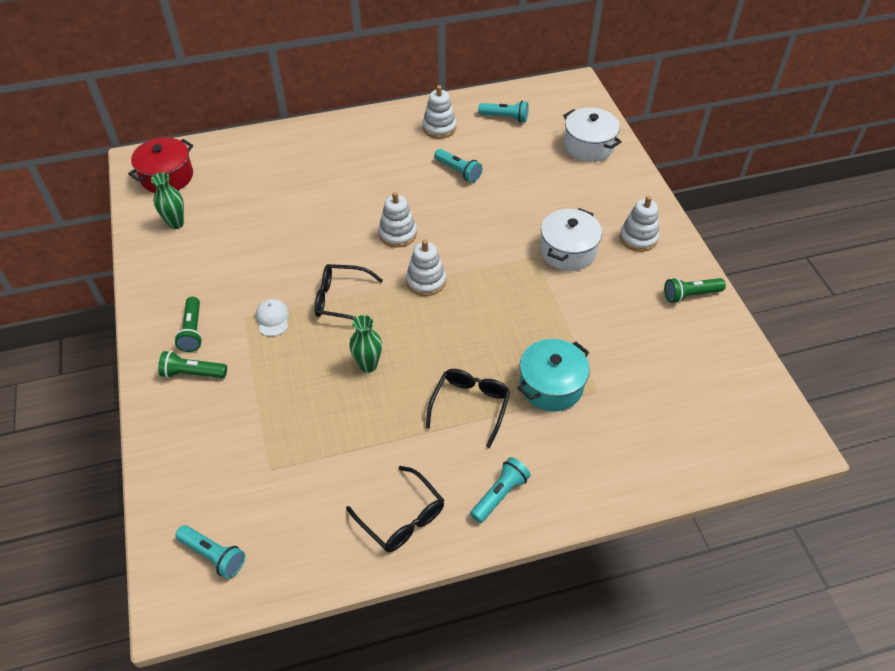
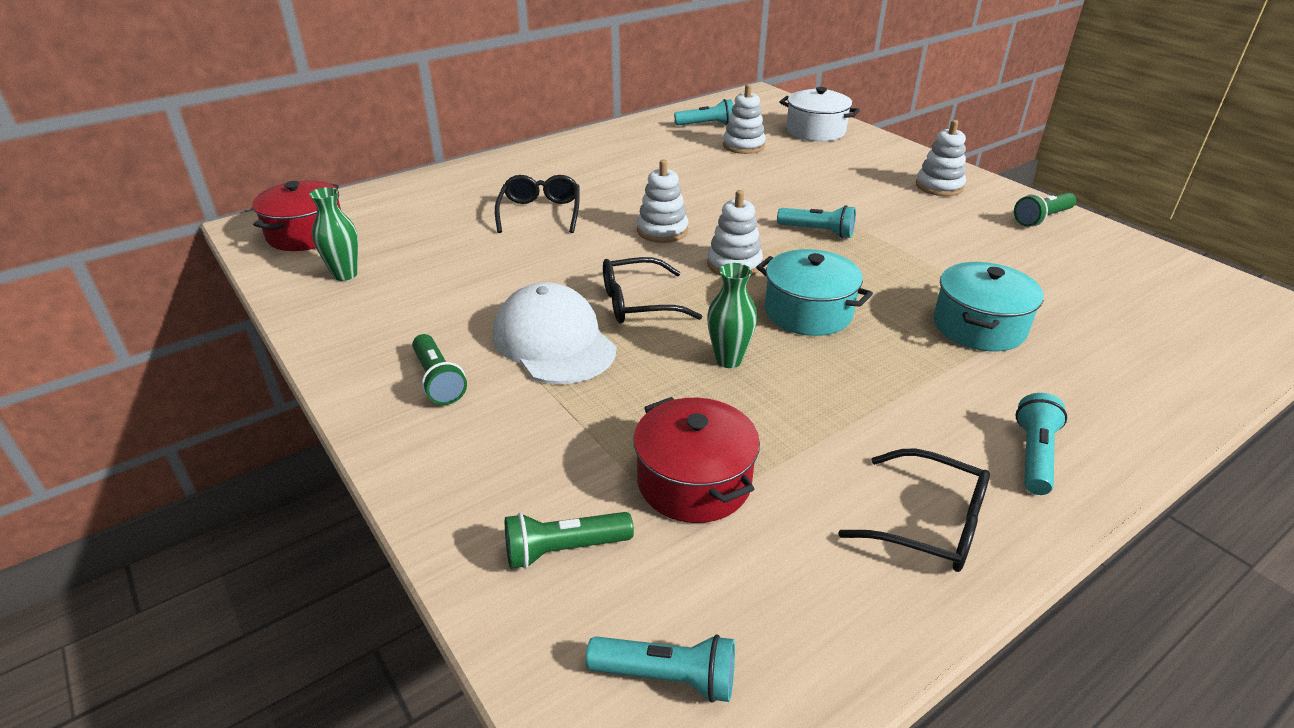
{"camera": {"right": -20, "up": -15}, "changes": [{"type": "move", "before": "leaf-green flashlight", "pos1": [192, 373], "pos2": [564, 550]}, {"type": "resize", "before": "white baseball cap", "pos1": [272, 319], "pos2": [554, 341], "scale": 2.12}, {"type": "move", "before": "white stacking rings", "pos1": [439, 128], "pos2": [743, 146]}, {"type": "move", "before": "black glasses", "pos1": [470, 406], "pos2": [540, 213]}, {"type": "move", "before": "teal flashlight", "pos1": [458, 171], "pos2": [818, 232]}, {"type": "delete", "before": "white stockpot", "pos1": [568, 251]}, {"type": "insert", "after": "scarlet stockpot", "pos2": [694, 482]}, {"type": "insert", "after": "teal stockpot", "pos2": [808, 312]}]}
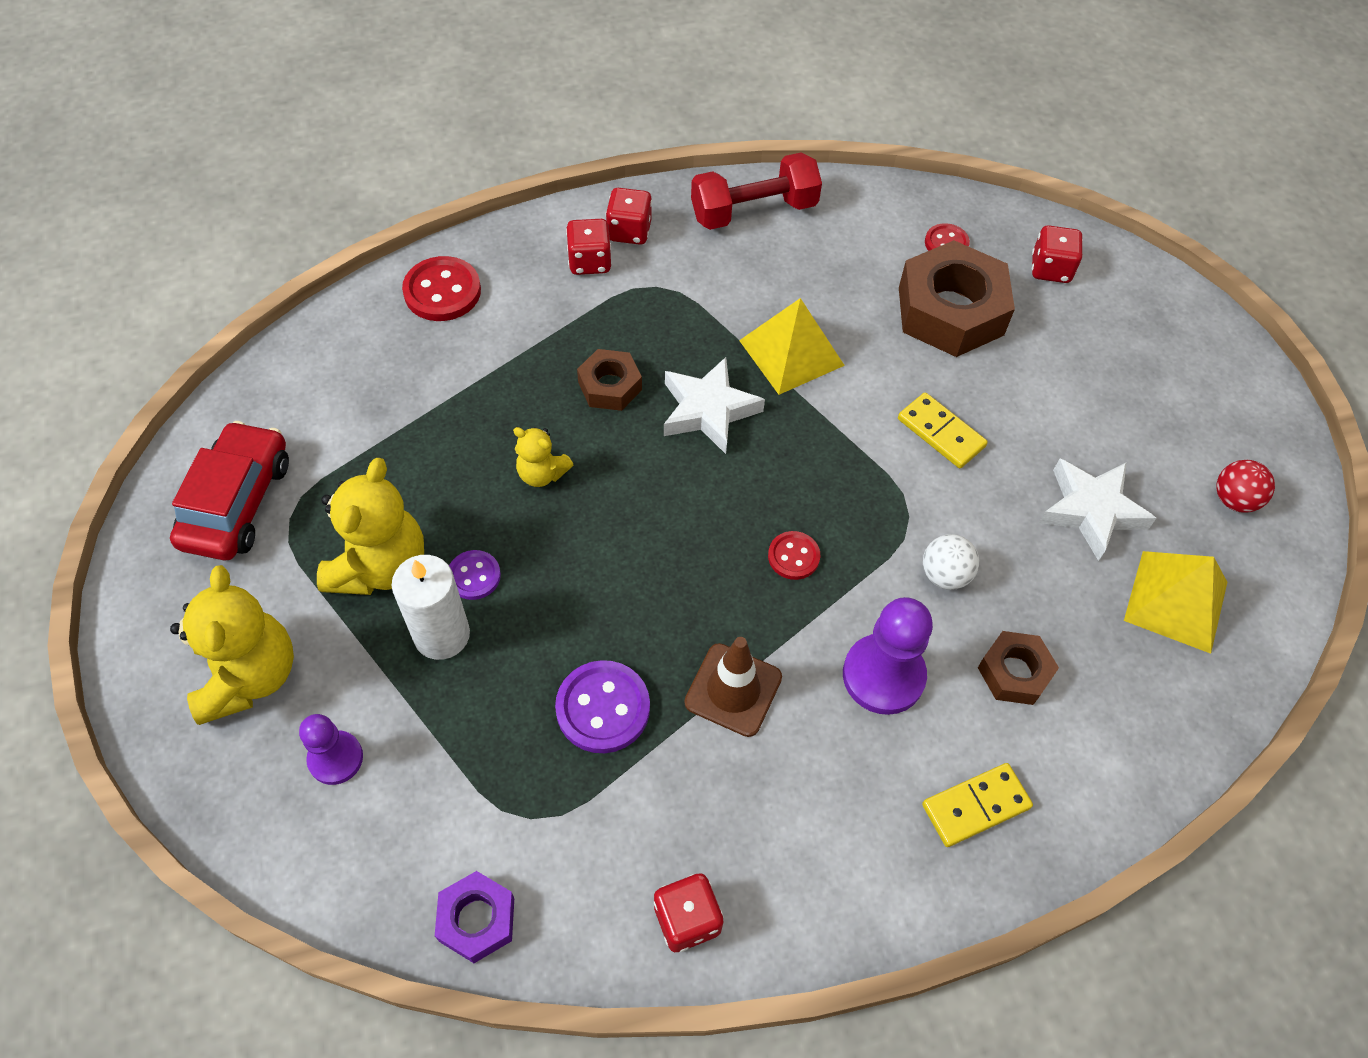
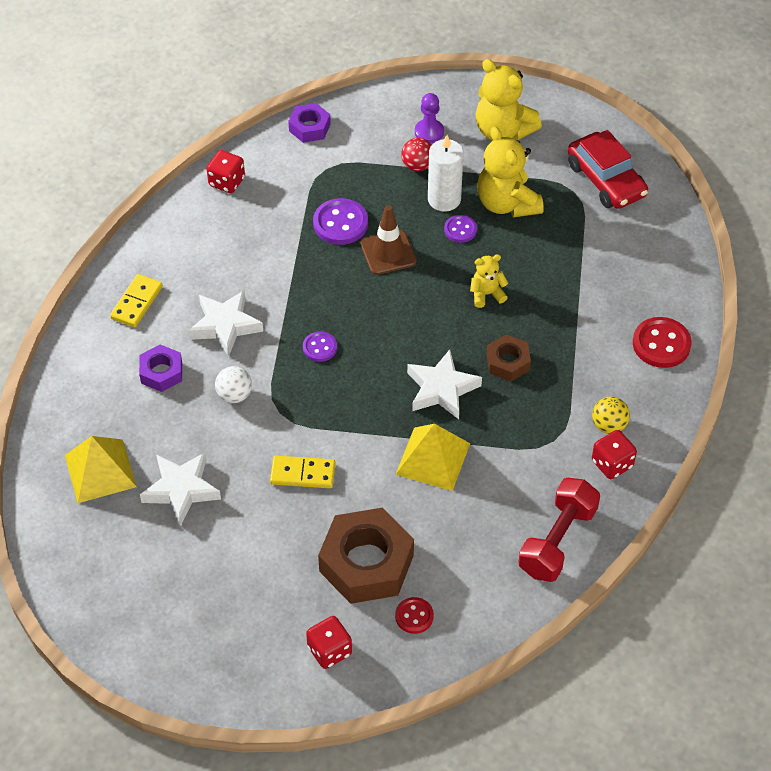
{"camera": {"right": 140, "up": -5}, "changes": [{"type": "replace", "before": "scarlet dice", "after": "bright yellow sphere", "pos1": [589, 262], "pos2": [609, 425]}, {"type": "move", "before": "dark brown road cone", "pos1": [733, 690], "pos2": [388, 253]}, {"type": "recolor", "before": "scarlet shirt button", "after": "royal purple shirt button", "pos1": [793, 556], "pos2": [320, 347]}, {"type": "replace", "before": "royal purple pawn", "after": "white star shape", "pos1": [883, 675], "pos2": [225, 325]}, {"type": "recolor", "before": "dark brown hex nut", "after": "royal purple hex nut", "pos1": [1014, 672], "pos2": [161, 372]}, {"type": "move", "before": "scarlet sphere", "pos1": [1234, 500], "pos2": [417, 165]}]}
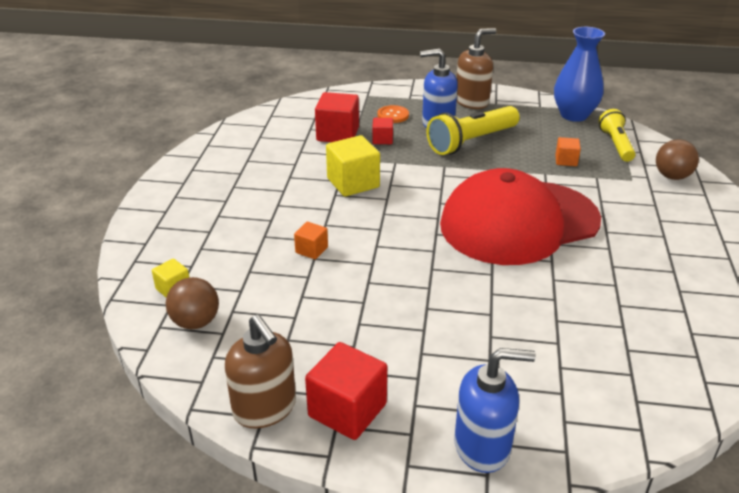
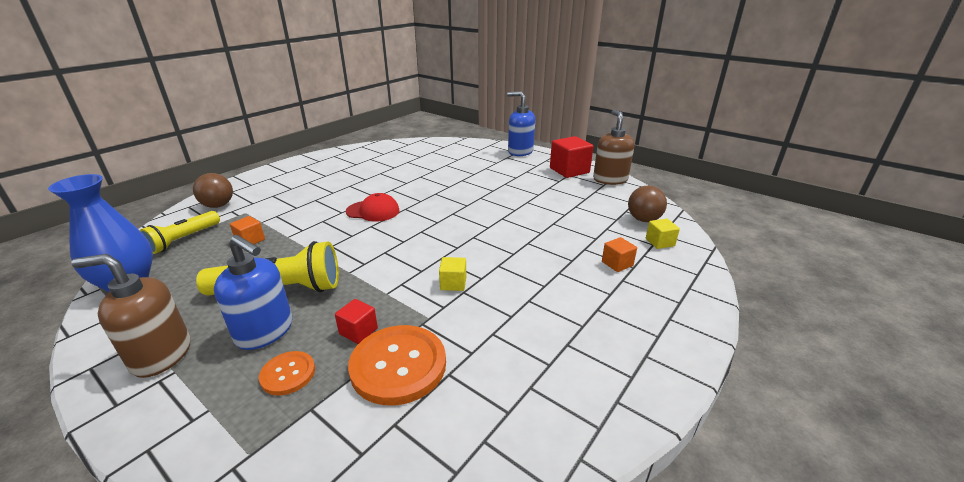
{"camera": {"right": -150, "up": -5}, "changes": [{"type": "move", "before": "orange-coloured solid cube", "pos1": [311, 250], "pos2": [617, 263]}, {"type": "replace", "before": "scarlet solid cube", "after": "orange-coloured shirt button", "pos1": [337, 134], "pos2": [398, 365]}, {"type": "resize", "before": "bright yellow solid cube", "pos1": [353, 183], "pos2": [453, 283], "scale": 0.53}, {"type": "resize", "before": "scarlet baseball cap", "pos1": [519, 222], "pos2": [373, 211], "scale": 0.4}]}
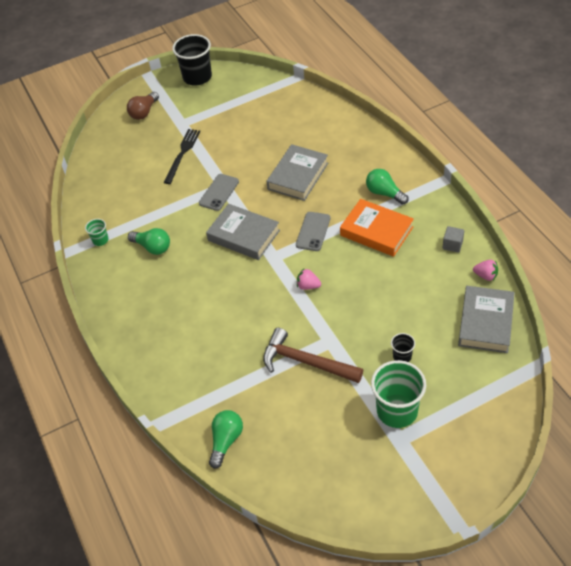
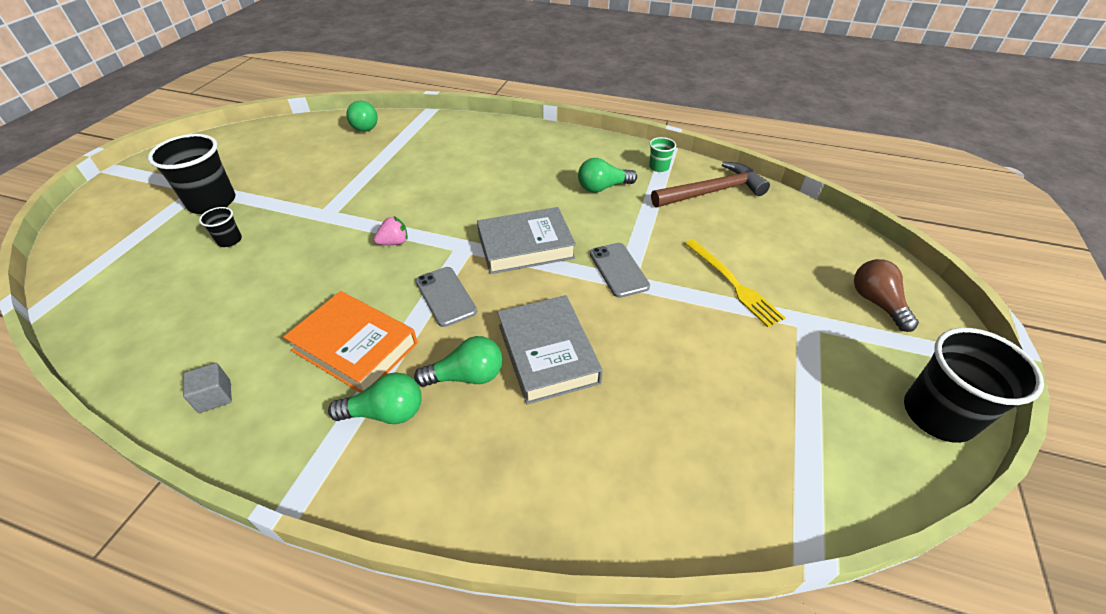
{"camera": {"right": 130, "up": -5}, "changes": [{"type": "recolor", "before": "black dinner fork", "after": "bright yellow dinner fork", "pos1": [182, 154], "pos2": [733, 283]}, {"type": "move", "before": "dark brown carpenter's hammer", "pos1": [306, 362], "pos2": [712, 192]}, {"type": "rotate", "before": "orange-coloured book", "pos1": [376, 231], "pos2": [355, 347], "turn": 45}, {"type": "recolor", "before": "leaf-green beaker", "after": "black beaker", "pos1": [397, 411], "pos2": [212, 202]}, {"type": "delete", "before": "gray book", "pos1": [486, 322]}, {"type": "delete", "before": "rose-pink berry", "pos1": [485, 276]}, {"type": "insert", "after": "leaf-green lightbulb", "pos2": [467, 376]}]}
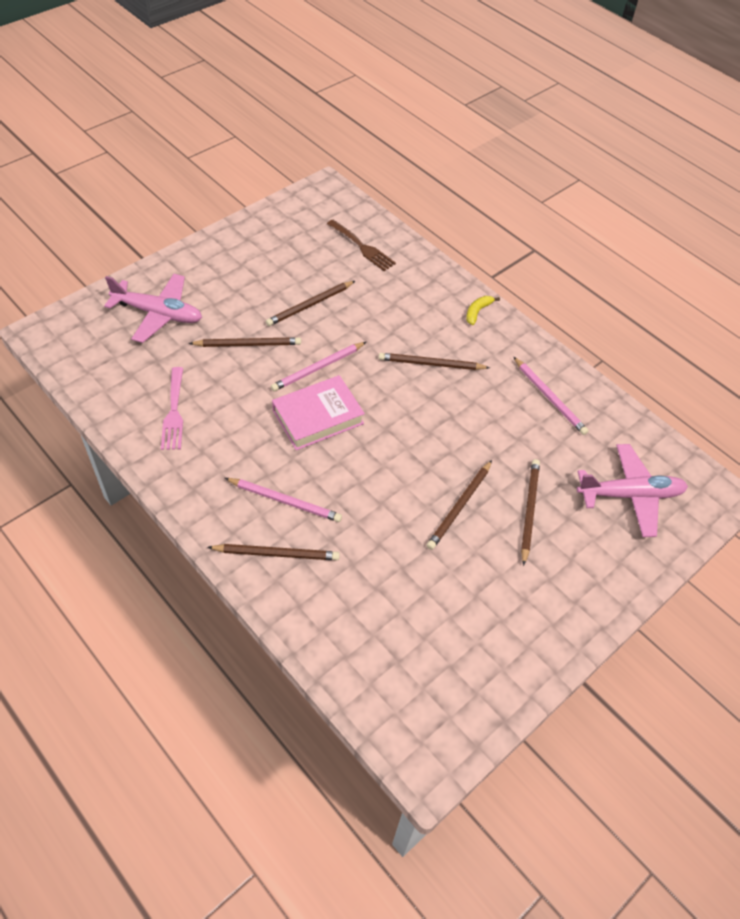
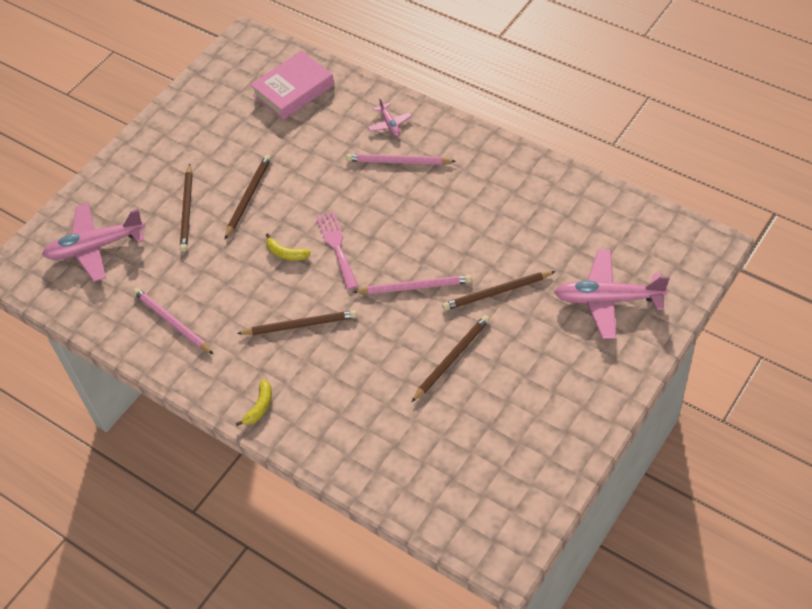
{"camera": {"right": 175, "up": 0}, "changes": [{"type": "move", "before": "rose-pink dinner fork", "pos1": [174, 412], "pos2": [336, 246]}, {"type": "replace", "before": "dark brown wooden pencil", "after": "rose-pink toy plane", "pos1": [276, 553], "pos2": [389, 124]}, {"type": "rotate", "before": "rose-pink wooden pencil", "pos1": [318, 368], "pos2": [415, 287], "turn": 45}, {"type": "move", "before": "rose-pink book", "pos1": [318, 417], "pos2": [293, 90]}, {"type": "delete", "before": "dark brown dinner fork", "pos1": [362, 247]}, {"type": "insert", "after": "bright yellow banana fruit", "pos2": [286, 253]}]}
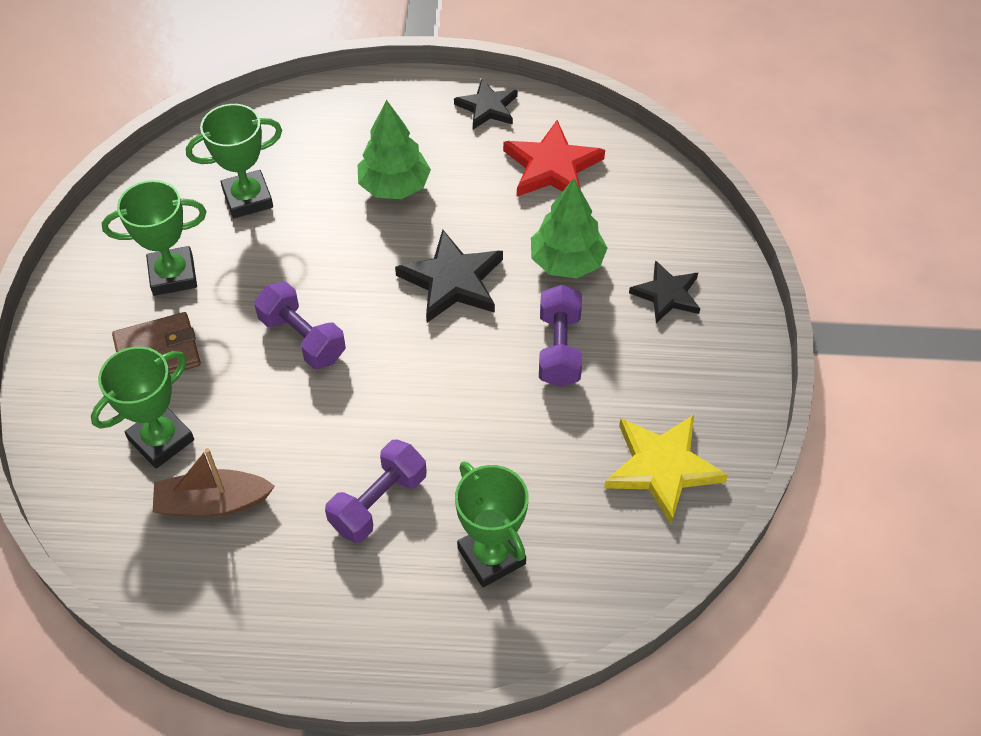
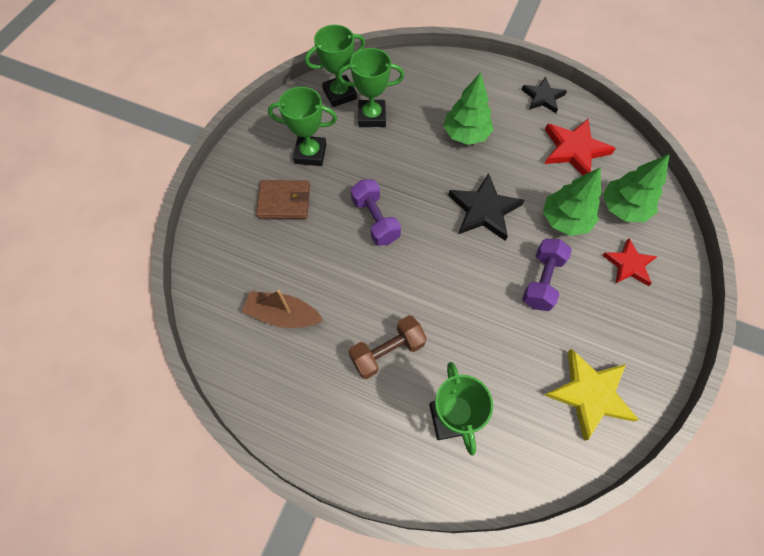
{"camera": {"right": 20, "up": 10}, "changes": [{"type": "move", "before": "leaf-green prize cup", "pos1": [161, 440], "pos2": [339, 94]}, {"type": "recolor", "before": "royal purple hand weight", "after": "dark brown hand weight", "pos1": [378, 502], "pos2": [387, 351]}, {"type": "recolor", "before": "black star shape", "after": "scarlet star shape", "pos1": [667, 294], "pos2": [629, 264]}, {"type": "insert", "after": "leaf-green toy tree", "pos2": [623, 208]}]}
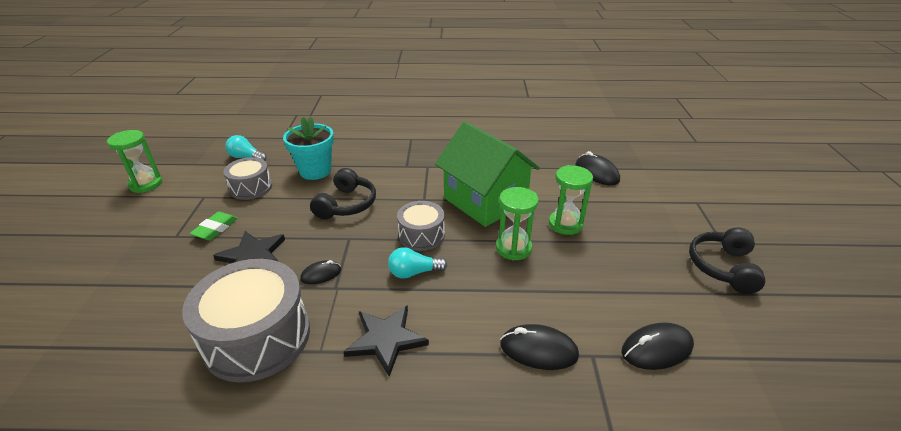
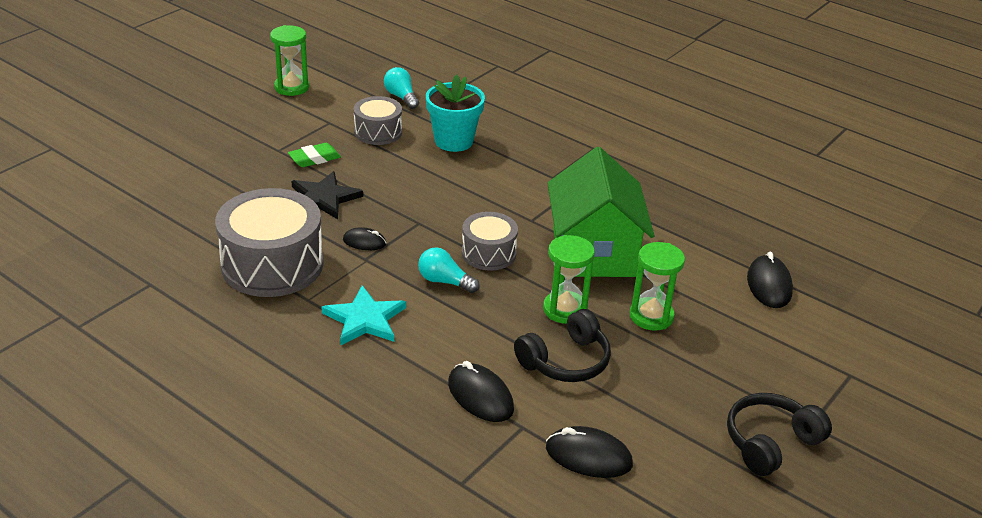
{"camera": {"right": 35, "up": 0}, "changes": [{"type": "move", "before": "black over-ear headphones", "pos1": [346, 204], "pos2": [565, 361]}, {"type": "recolor", "before": "black star shape", "after": "teal star shape", "pos1": [386, 340], "pos2": [365, 319]}]}
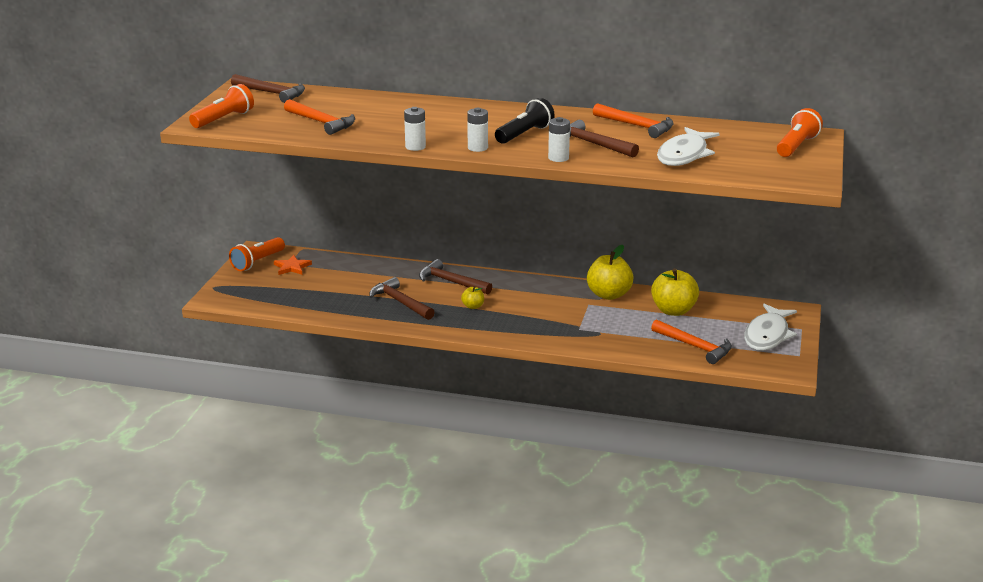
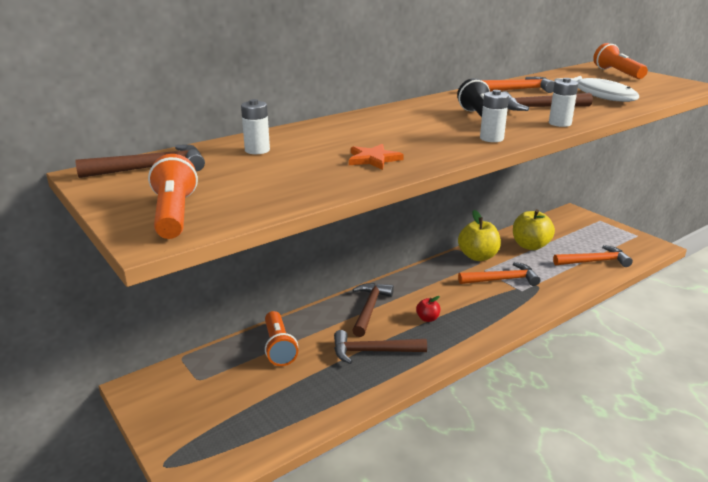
{"camera": {"right": -50, "up": 0}, "changes": [{"type": "move", "before": "orange-coloured flashlight", "pos1": [257, 262], "pos2": [279, 347]}, {"type": "move", "before": "orange-coloured star shape", "pos1": [292, 267], "pos2": [373, 159]}, {"type": "move", "before": "orange-coloured carpenter's hammer", "pos1": [321, 122], "pos2": [501, 280]}, {"type": "move", "before": "white power cell", "pos1": [415, 147], "pos2": [257, 150]}, {"type": "rotate", "before": "dark brown carpenter's hammer", "pos1": [451, 282], "pos2": [369, 309], "turn": 120}, {"type": "recolor", "before": "bright yellow apple", "after": "scarlet apple", "pos1": [473, 306], "pos2": [427, 318]}, {"type": "delete", "before": "white fish figure", "pos1": [767, 335]}]}
